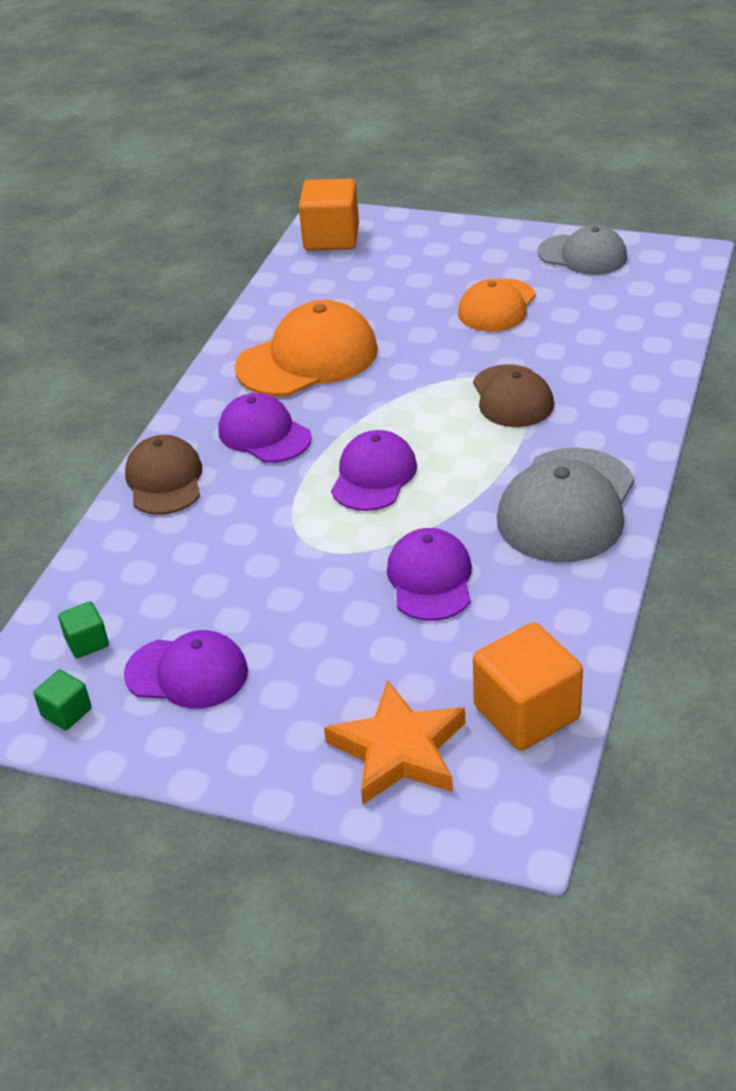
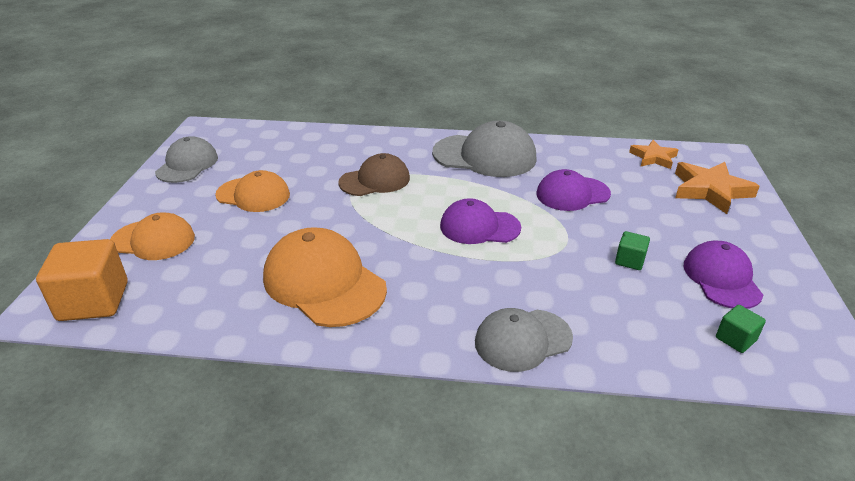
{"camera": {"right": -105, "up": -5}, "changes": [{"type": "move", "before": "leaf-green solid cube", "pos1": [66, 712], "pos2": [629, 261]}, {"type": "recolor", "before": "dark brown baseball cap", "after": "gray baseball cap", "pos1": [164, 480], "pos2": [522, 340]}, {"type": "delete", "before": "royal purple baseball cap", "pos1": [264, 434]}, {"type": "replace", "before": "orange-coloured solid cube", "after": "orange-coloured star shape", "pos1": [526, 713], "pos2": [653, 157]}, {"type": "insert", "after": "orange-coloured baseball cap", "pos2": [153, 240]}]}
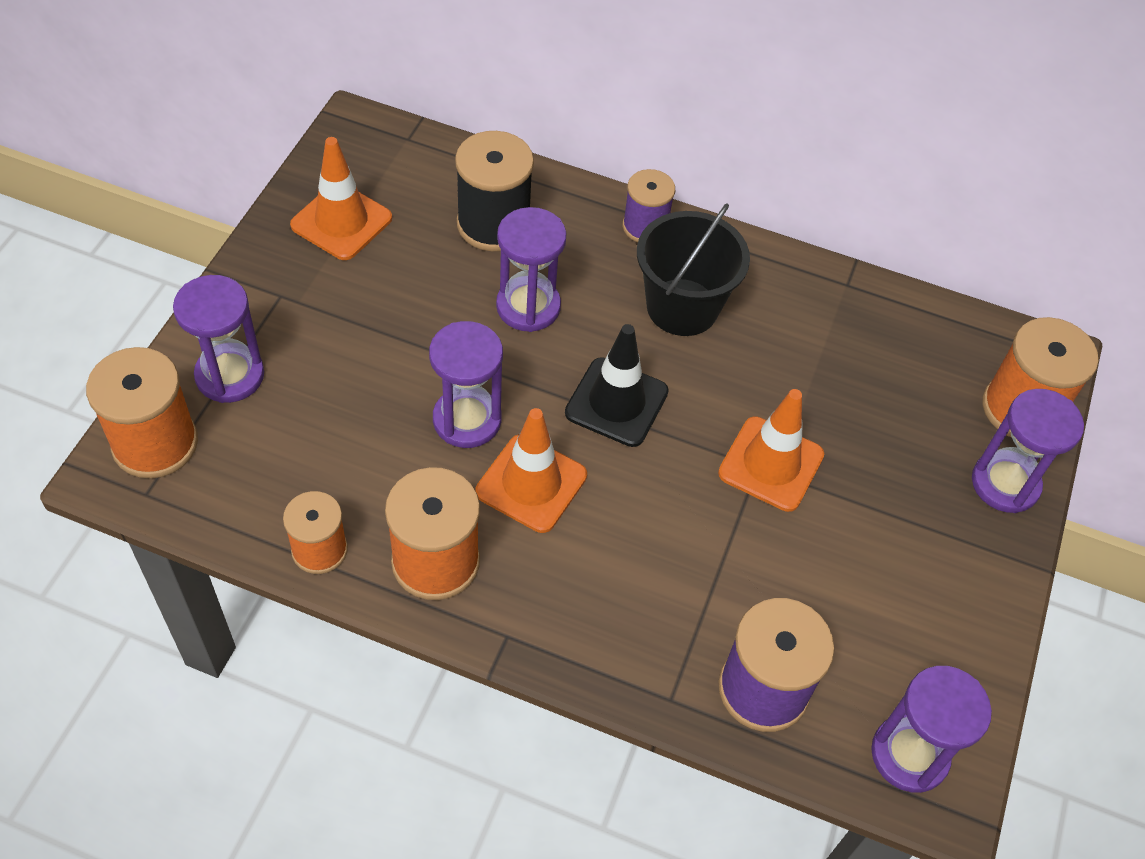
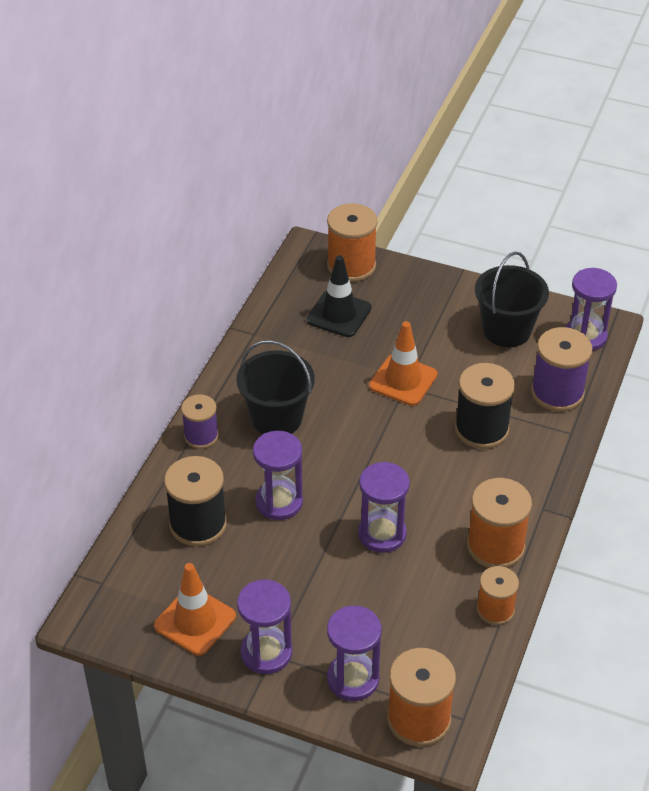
{"camera": {"right": -85, "up": -10}, "changes": [{"type": "delete", "before": "orange-coloured road cone", "pos1": [531, 483]}, {"type": "move", "before": "black road cone", "pos1": [616, 402], "pos2": [339, 314]}, {"type": "move", "before": "royal purple hourglass", "pos1": [1005, 483], "pos2": [266, 653]}, {"type": "insert", "after": "black reel of thread", "pos2": [481, 429]}, {"type": "insert", "after": "black bucket", "pos2": [506, 330]}]}
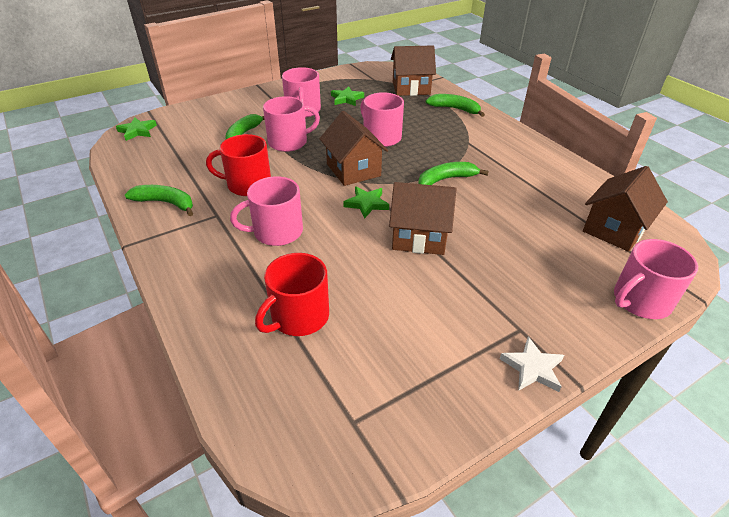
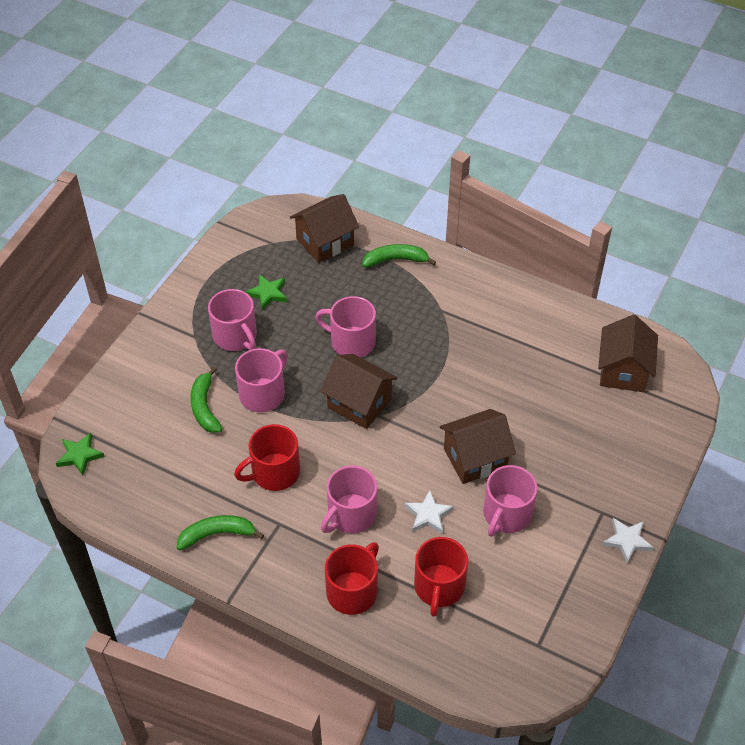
{"camera": {"right": -30, "up": 10}, "changes": [{"type": "delete", "before": "leaf-green star shape", "pos1": [366, 204]}, {"type": "delete", "before": "leaf-green banana fruit", "pos1": [446, 179]}, {"type": "move", "before": "rose-pink coffee mug", "pos1": [640, 300], "pos2": [506, 514]}, {"type": "insert", "after": "scarlet coffee mug", "pos2": [353, 591]}, {"type": "insert", "after": "white star shape", "pos2": [428, 515]}]}
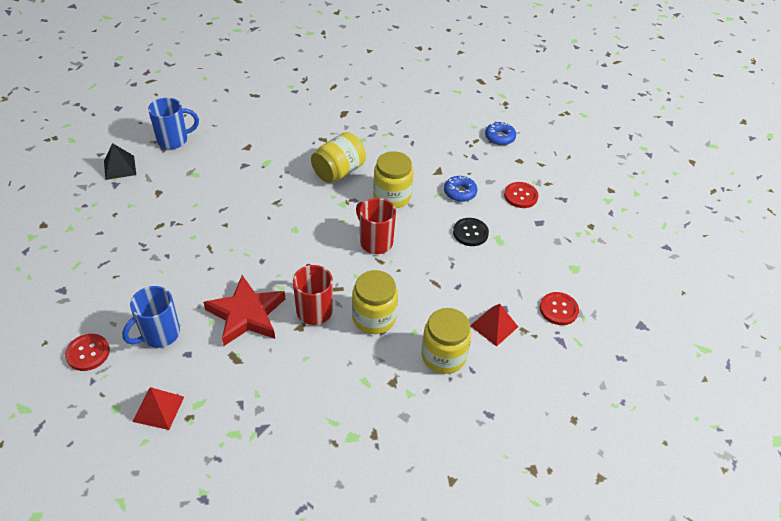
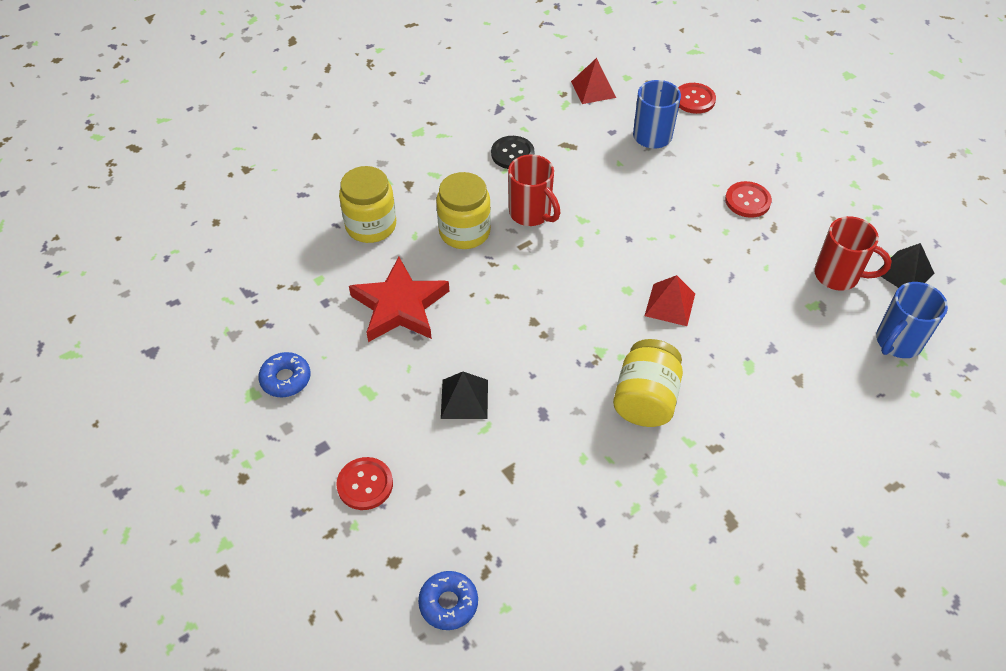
{"camera": {"right": 155, "up": 5}, "changes": [{"type": "move", "before": "scarlet star shape", "pos1": [246, 314], "pos2": [400, 306]}, {"type": "move", "before": "scarlet coffee mug", "pos1": [375, 242], "pos2": [838, 276]}, {"type": "delete", "before": "bright yellow jam jar", "pos1": [392, 196]}, {"type": "move", "before": "cobalt glazed donut", "pos1": [460, 192], "pos2": [286, 379]}, {"type": "move", "before": "black shirt button", "pos1": [470, 233], "pos2": [512, 154]}, {"type": "move", "before": "scarlet pyramid shape", "pos1": [494, 326], "pos2": [669, 304]}, {"type": "move", "before": "scarlet shirt button", "pos1": [558, 309], "pos2": [747, 201]}, {"type": "insert", "after": "black pyramid shape", "pos2": [464, 399]}]}
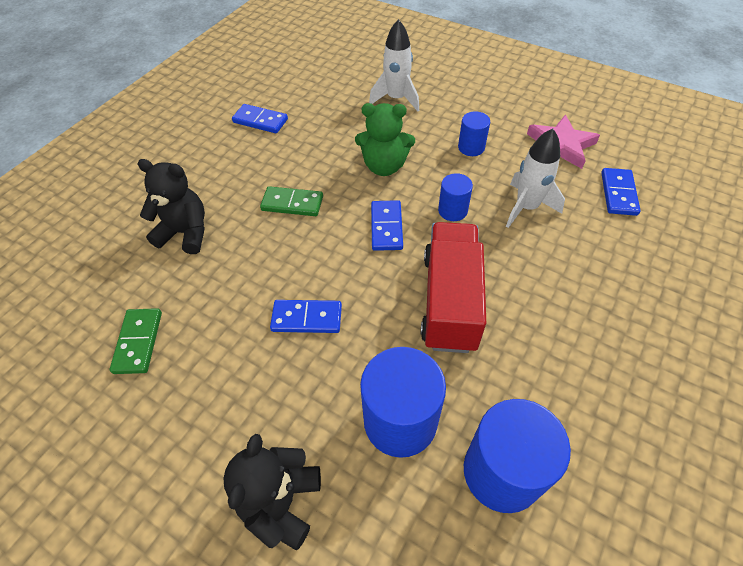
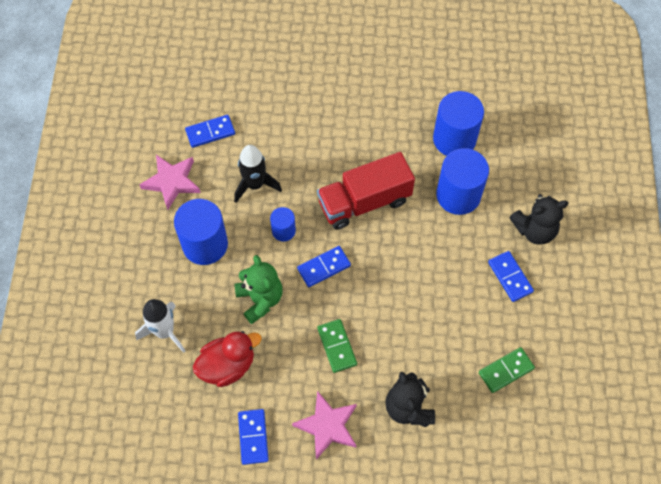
{"camera": {"right": -120, "up": 10}, "changes": [{"type": "move", "before": "cobalt domino", "pos1": [307, 318], "pos2": [510, 277]}, {"type": "resize", "before": "cobalt cylinder shape", "pos1": [471, 147], "pos2": [205, 244], "scale": 1.9}, {"type": "recolor", "before": "white toy rocket", "after": "black toy rocket", "pos1": [526, 207], "pos2": [255, 185]}, {"type": "insert", "after": "scarlet duck", "pos2": [227, 365]}, {"type": "insert", "after": "rose-pink star shape", "pos2": [327, 426]}]}
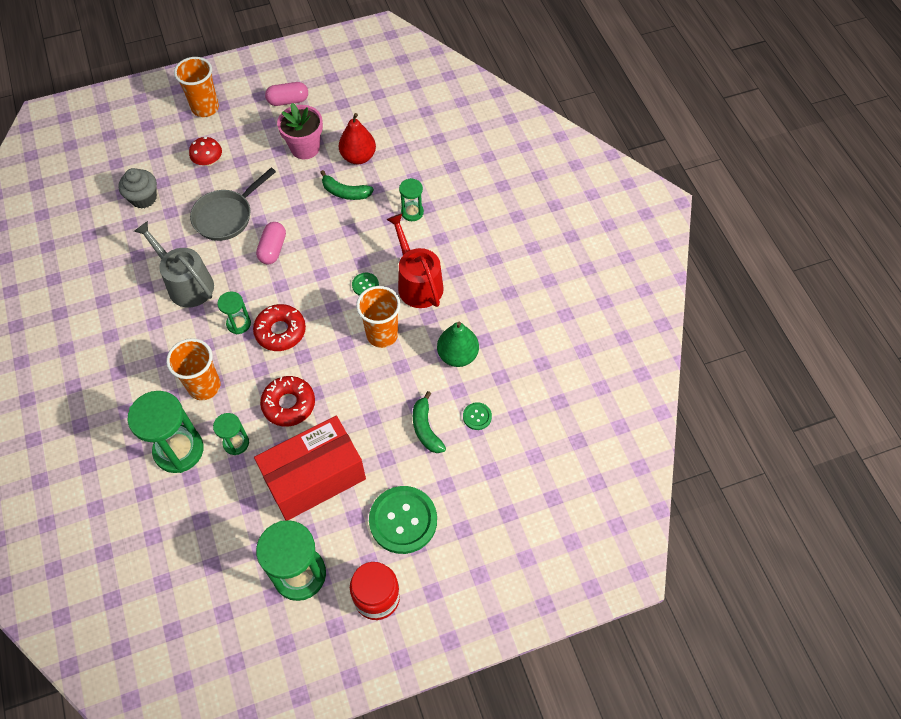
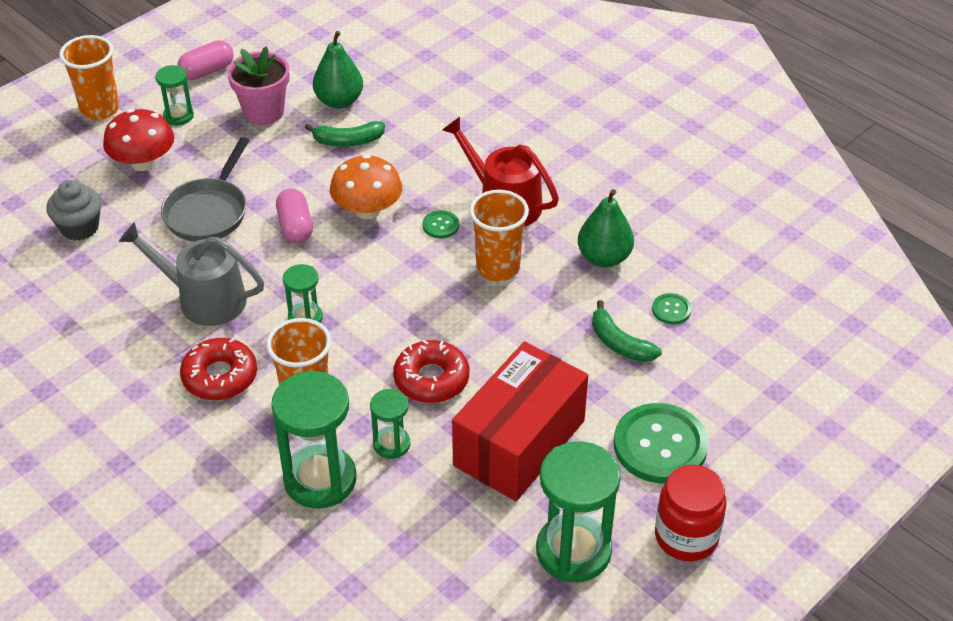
{"camera": {"right": -25, "up": -15}, "changes": [{"type": "resize", "before": "scarlet mushroom", "pos1": [208, 161], "pos2": [143, 162], "scale": 1.51}, {"type": "move", "before": "scarlet glazed donut", "pos1": [280, 331], "pos2": [220, 376]}, {"type": "recolor", "before": "scarlet pear", "after": "leaf-green pear", "pos1": [358, 157], "pos2": [339, 101]}, {"type": "move", "before": "leaf-green hourglass", "pos1": [412, 212], "pos2": [178, 116]}, {"type": "insert", "after": "orange-coloured mushroom", "pos2": [367, 210]}]}
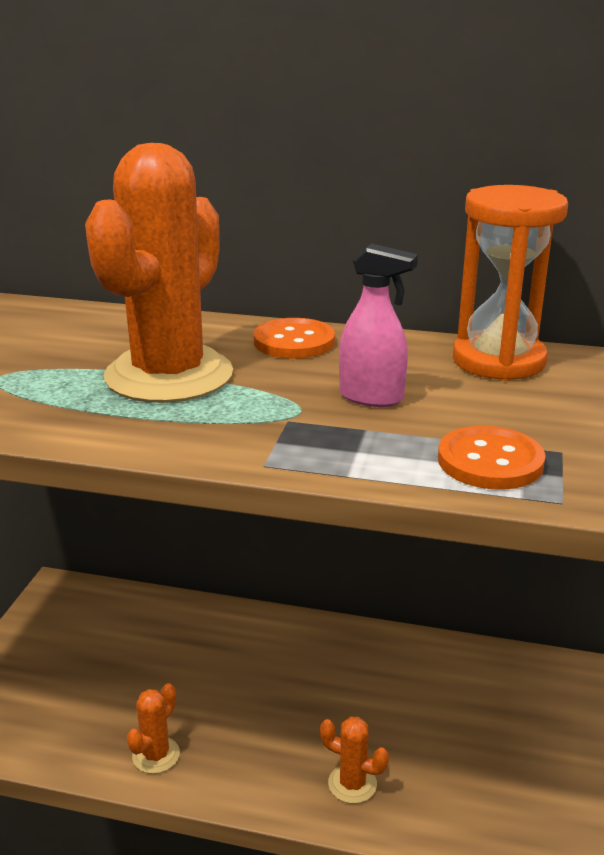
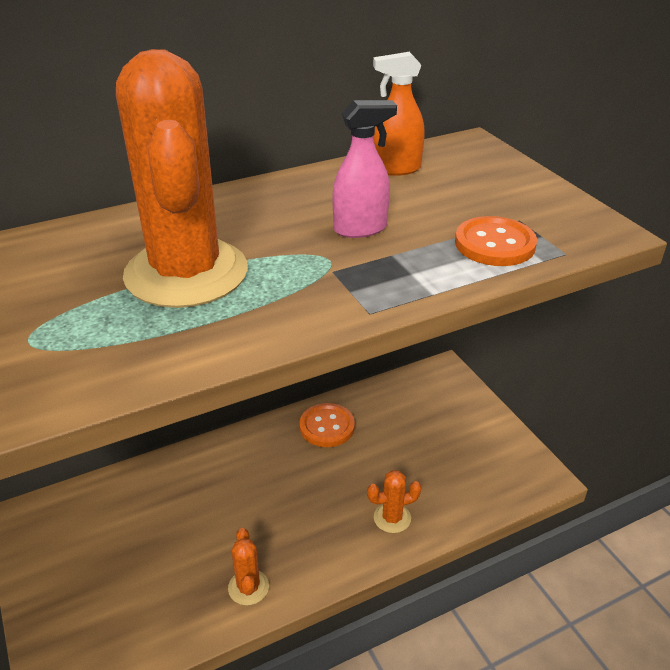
{"camera": {"right": -40, "up": 10}, "changes": [{"type": "move", "before": "orange-coloured shirt button", "pos1": [294, 342], "pos2": [327, 426]}, {"type": "replace", "before": "orange-coloured hourglass", "after": "orange-coloured spray bottle", "pos1": [498, 361], "pos2": [396, 169]}]}
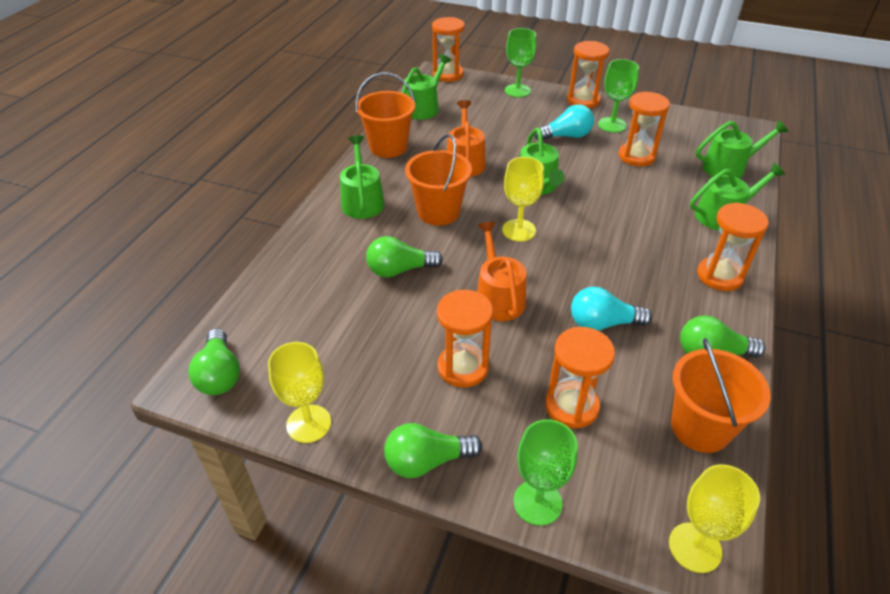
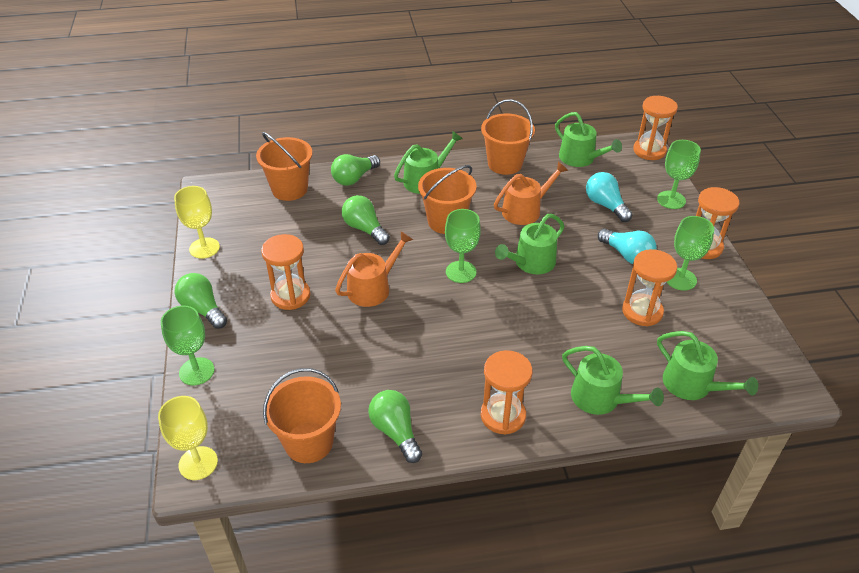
{"camera": {"right": 60, "up": 0}, "changes": [{"type": "move", "before": "leaf-green lightbulb", "pos1": [219, 374], "pos2": [354, 178]}, {"type": "rotate", "before": "leaf-green sprinkling can", "pos1": [423, 107], "pos2": [580, 158], "turn": 45}, {"type": "recolor", "before": "bright yellow wine glass", "after": "leaf-green wine glass", "pos1": [519, 230], "pos2": [461, 272]}, {"type": "delete", "before": "orange-coloured hourglass", "pos1": [571, 406]}, {"type": "move", "before": "teal lightbulb", "pos1": [603, 323], "pos2": [605, 205]}, {"type": "insert", "after": "orange-coloured bucket", "pos2": [289, 189]}]}
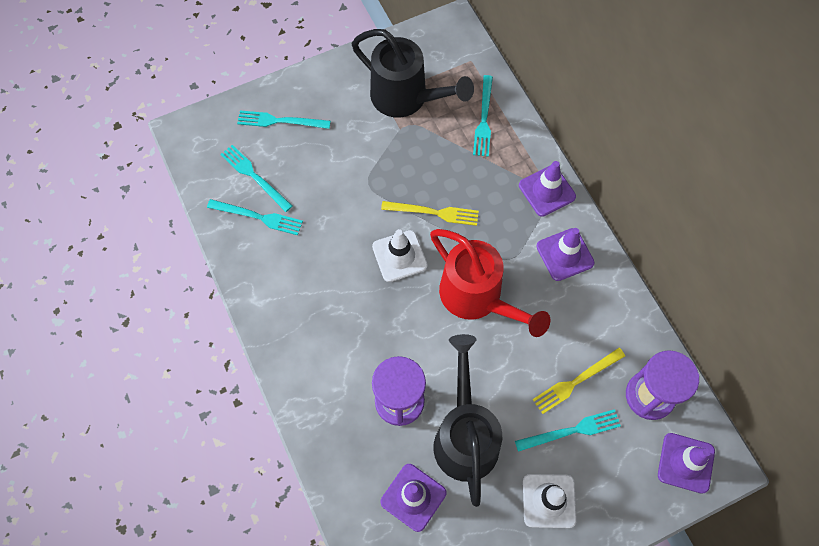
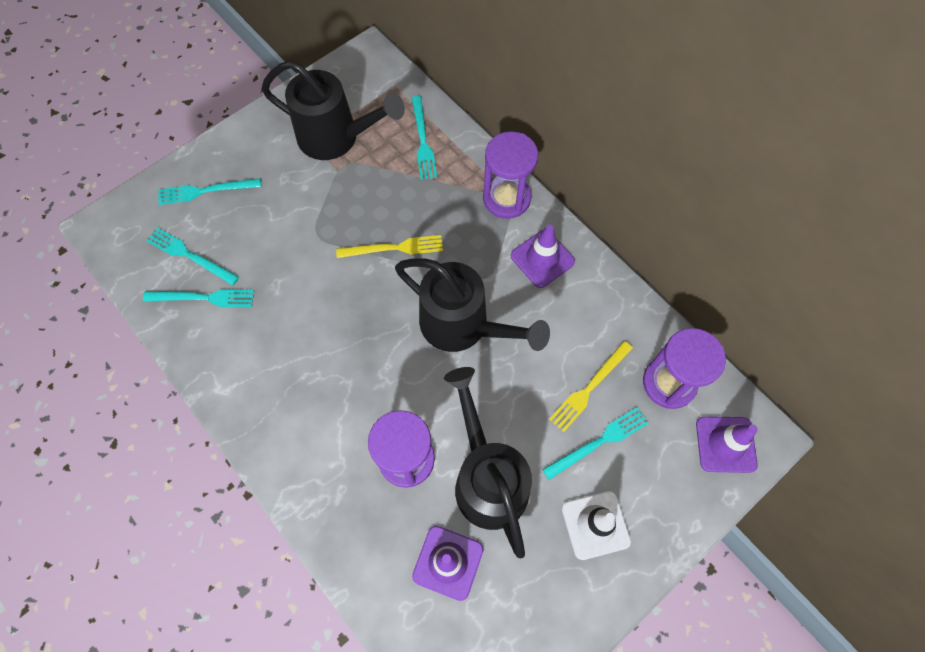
{"camera": {"right": -15, "up": 0}, "changes": [{"type": "delete", "before": "white road cone", "pos1": [399, 256]}, {"type": "recolor", "before": "scarlet sprinkling can", "after": "black sprinkling can", "pos1": [477, 298], "pos2": [463, 326]}, {"type": "replace", "before": "royal purple road cone", "after": "royal purple hourglass", "pos1": [547, 191], "pos2": [506, 198]}]}
